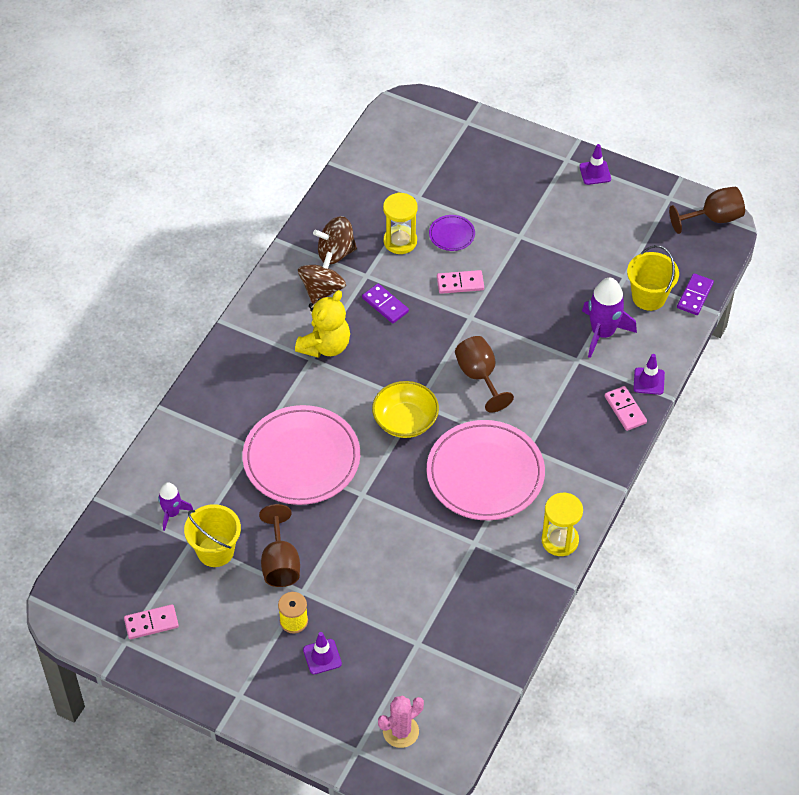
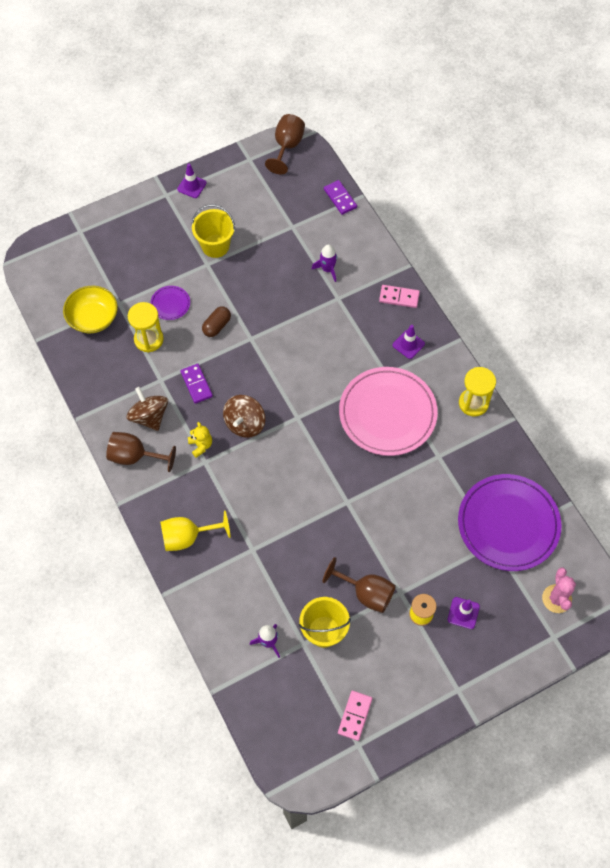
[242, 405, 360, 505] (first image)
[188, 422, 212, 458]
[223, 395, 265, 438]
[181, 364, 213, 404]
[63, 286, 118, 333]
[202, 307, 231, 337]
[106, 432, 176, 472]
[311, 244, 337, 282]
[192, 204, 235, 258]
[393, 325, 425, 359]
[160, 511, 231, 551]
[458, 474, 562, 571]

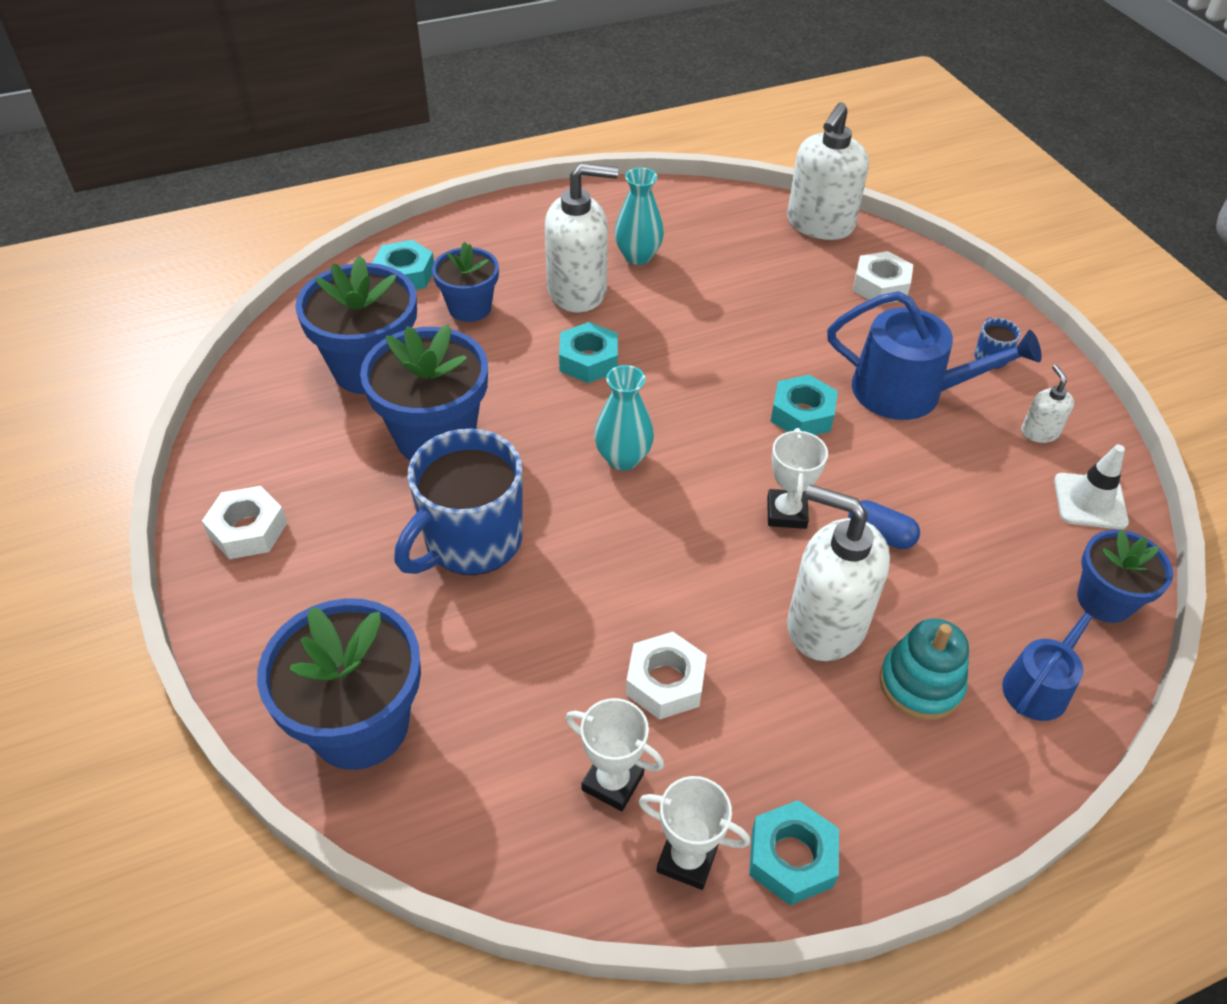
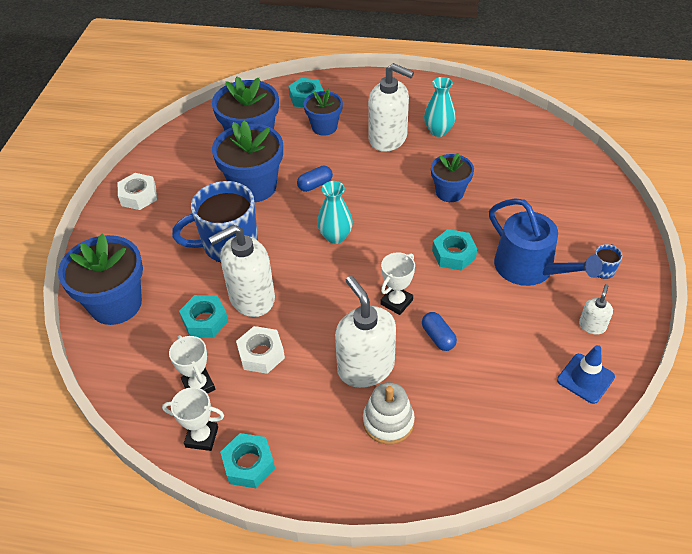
[179, 295, 228, 338]
[162, 387, 224, 451]
[209, 225, 275, 317]
[853, 251, 913, 304] (first image)
[363, 382, 415, 444]
[1002, 599, 1106, 721] (first image)
[557, 345, 615, 404]
[431, 153, 474, 202]
[297, 166, 333, 192]

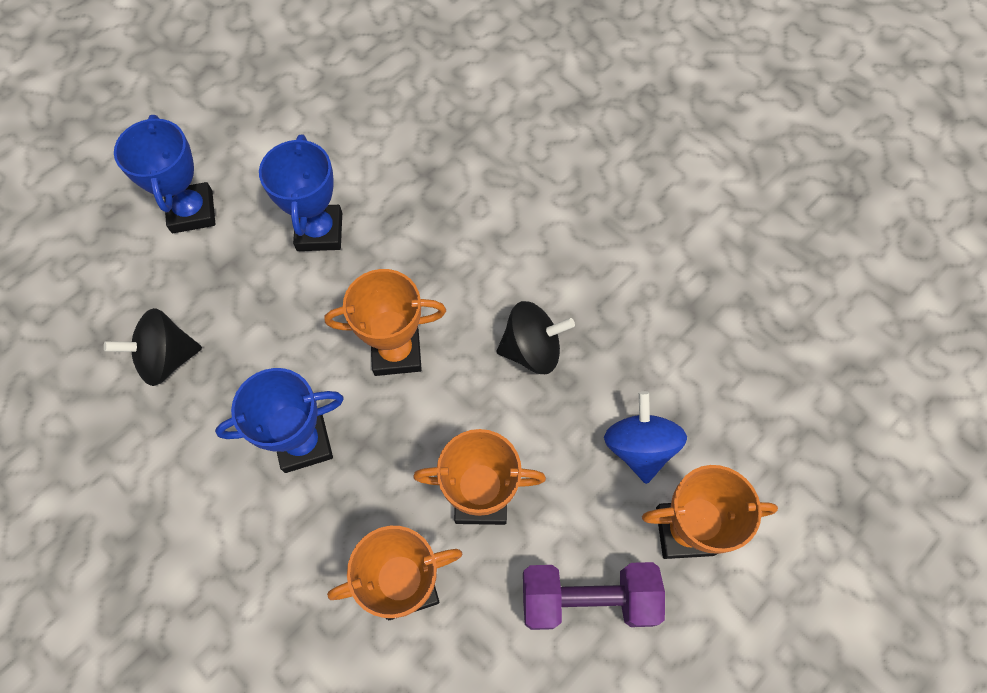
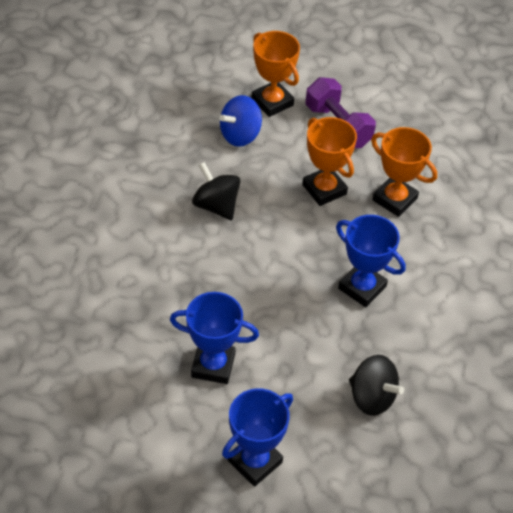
[170, 292, 259, 384]
[324, 269, 446, 376] (first image)

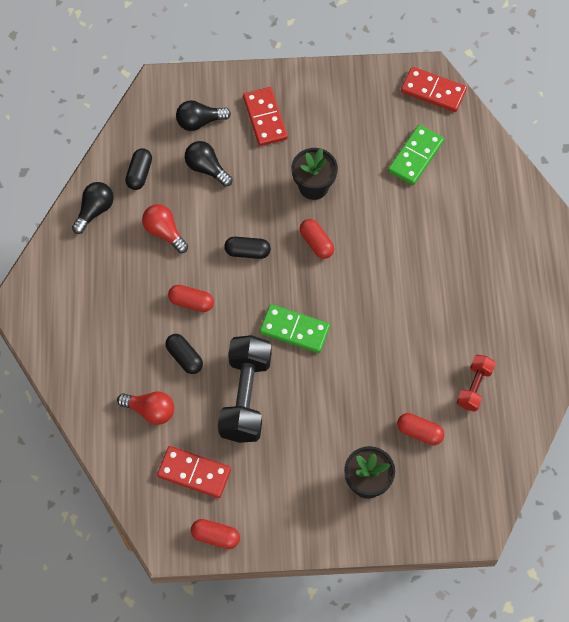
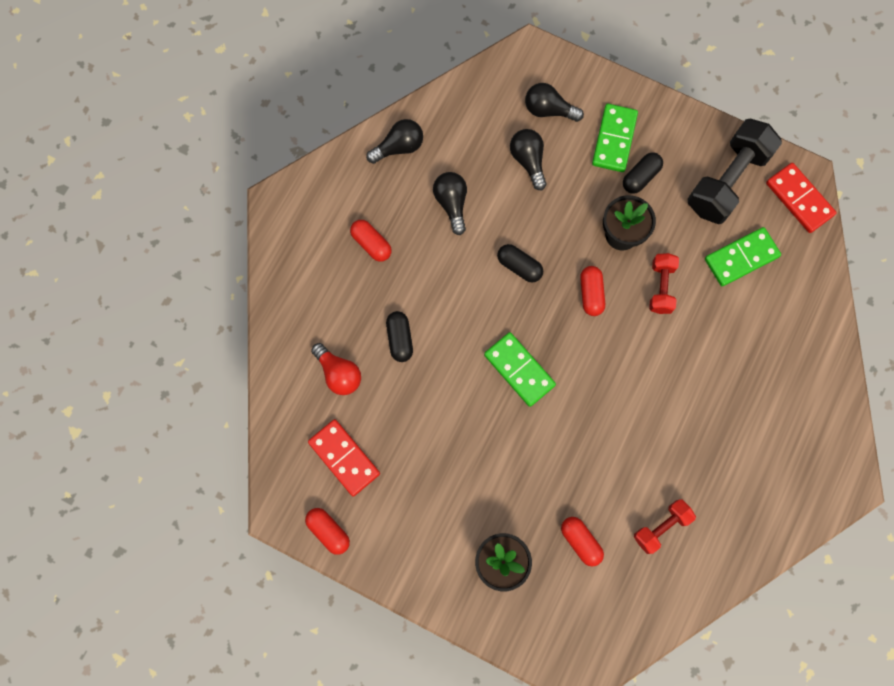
[623, 152, 663, 194]
[433, 172, 467, 235]
[350, 220, 392, 262]
[687, 118, 782, 224]
[592, 104, 638, 172]
[649, 253, 679, 314]

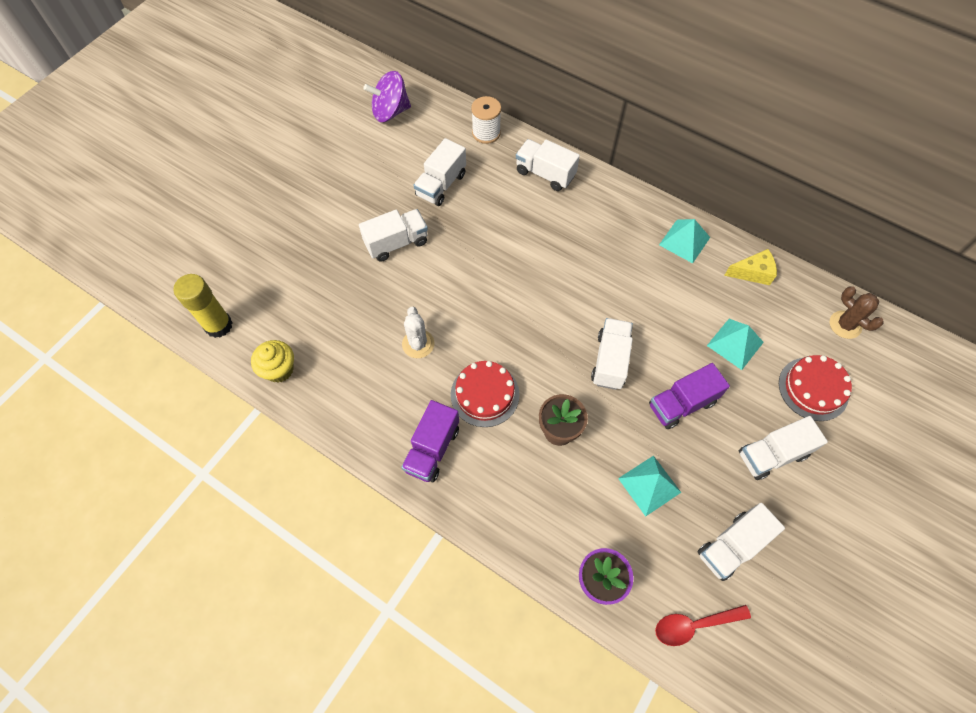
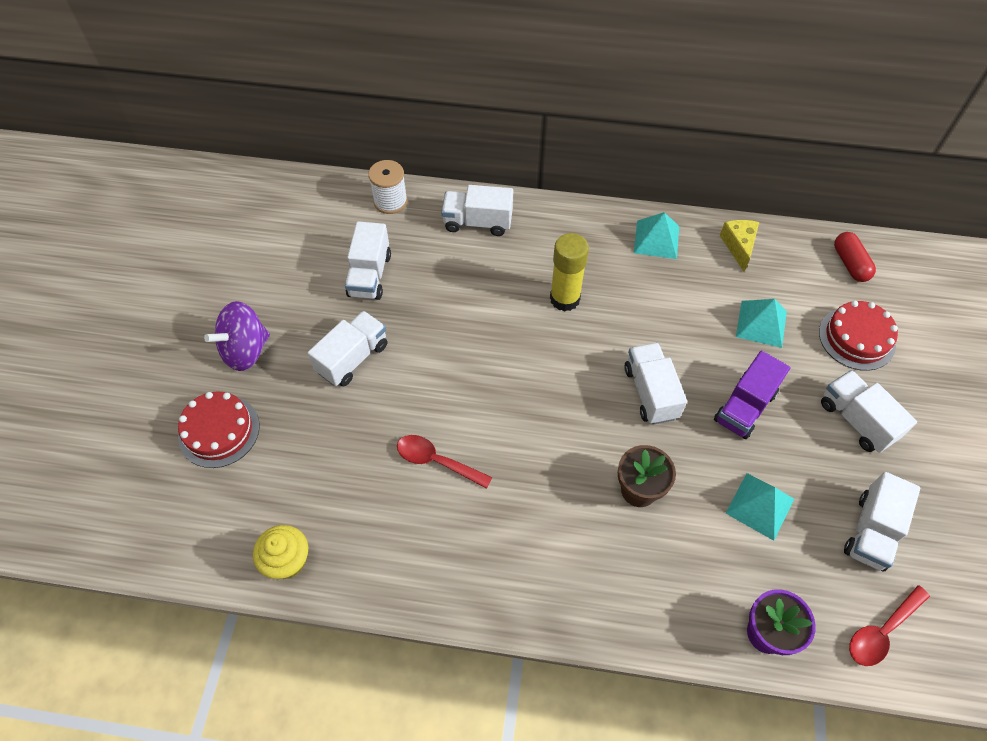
[550, 233, 589, 312]
[204, 301, 270, 371]
[401, 400, 459, 482] (first image)
[397, 435, 492, 489]
[178, 391, 259, 468]
[720, 220, 759, 272]
[821, 370, 917, 453]
[834, 232, 876, 282]

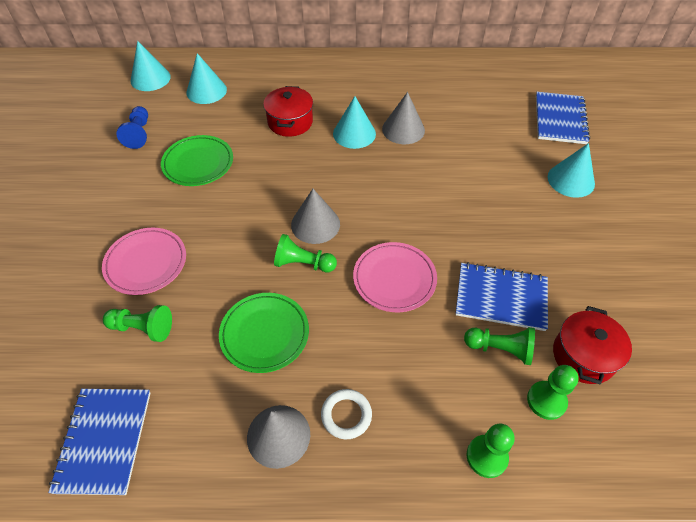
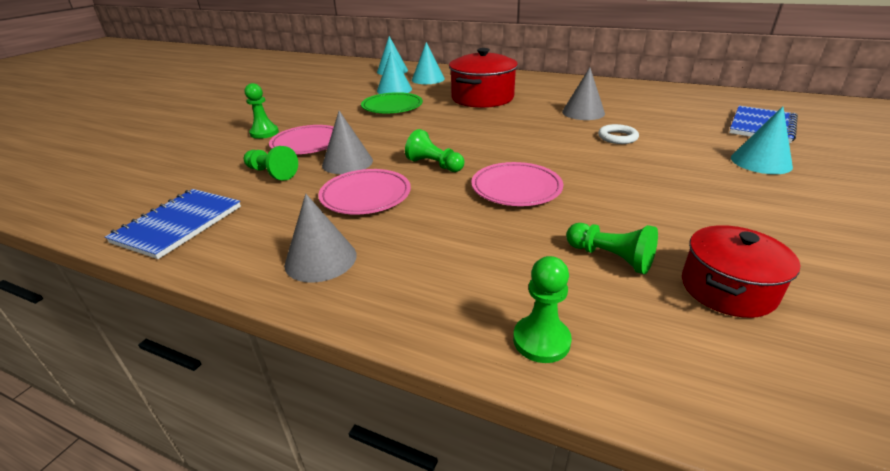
[116, 106, 148, 149] (first image)
[318, 169, 411, 214]
[449, 48, 518, 108]
[322, 111, 373, 174]
[598, 124, 639, 144]
[377, 51, 412, 94]
[456, 262, 548, 331] (first image)
[245, 83, 279, 139]

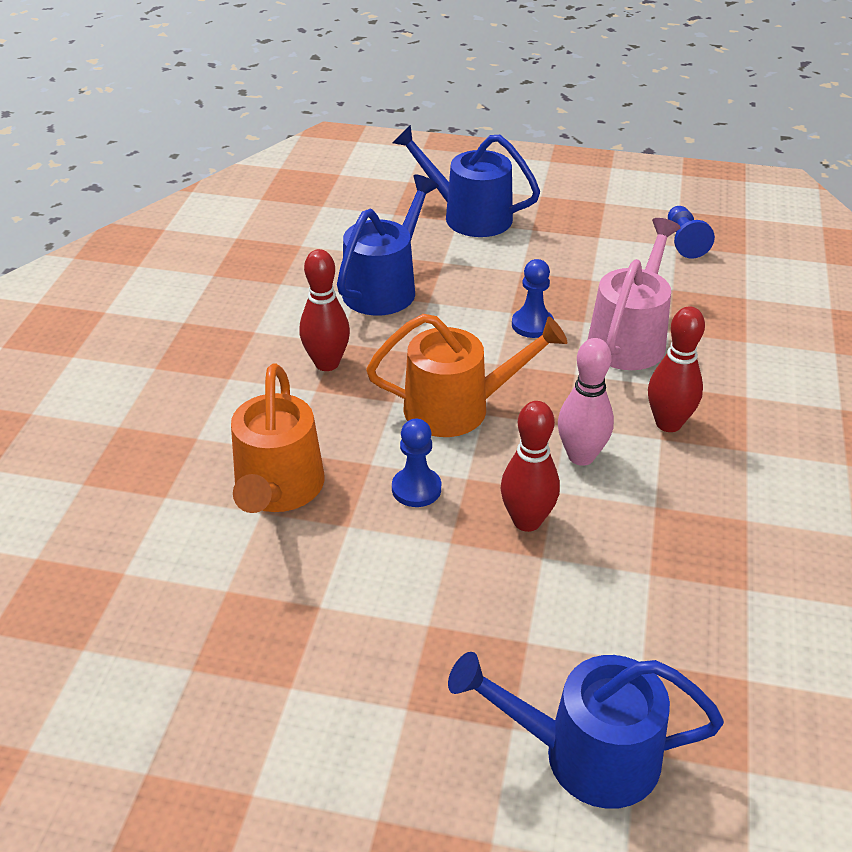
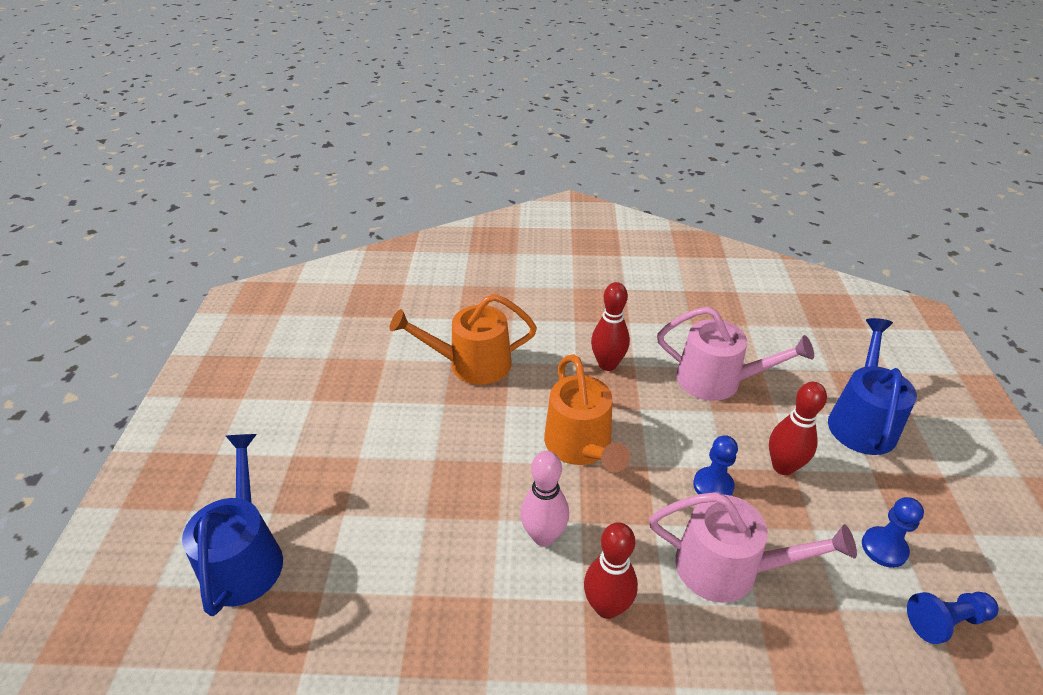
[657, 306, 814, 401]
[862, 497, 924, 568]
[769, 382, 827, 475]

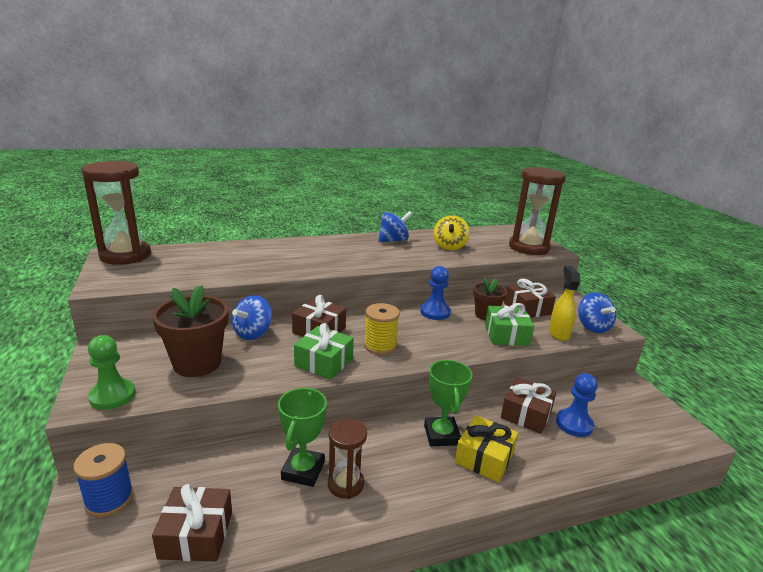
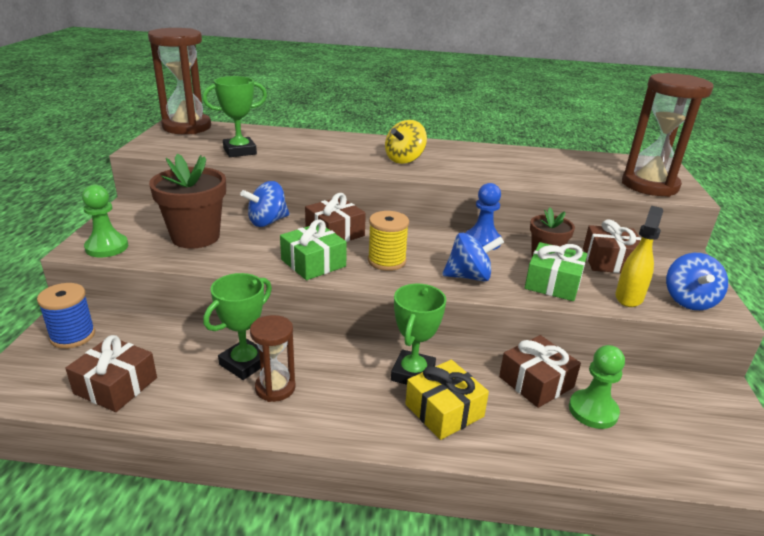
[442, 233, 504, 282]
[385, 120, 427, 164]
[569, 345, 625, 429]
[202, 76, 267, 157]

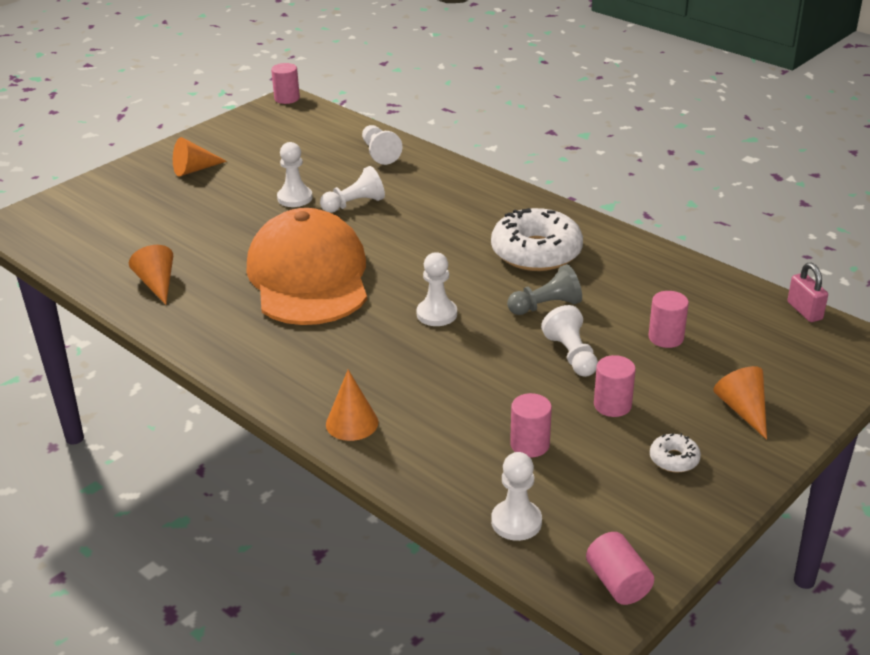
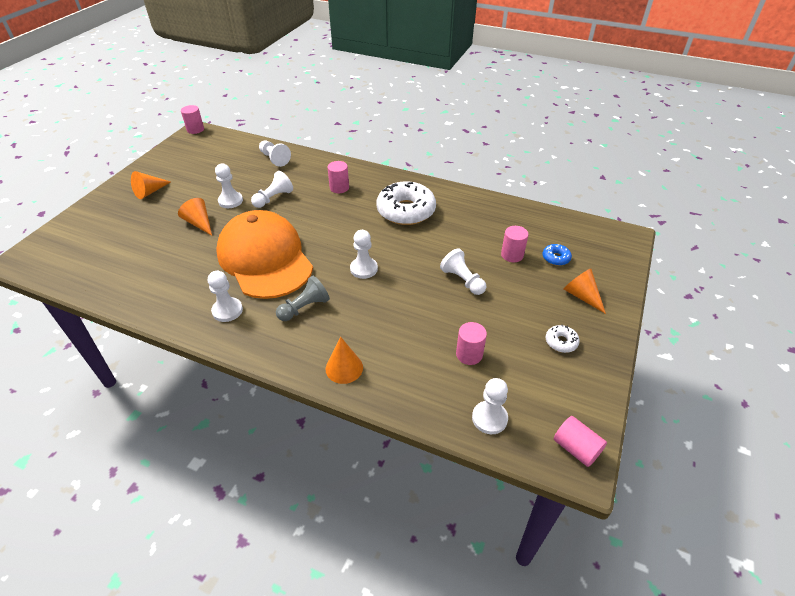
[178, 198, 212, 236]
[276, 276, 330, 321]
[328, 161, 349, 193]
[787, 263, 828, 322] (first image)
[208, 271, 243, 322]
[543, 244, 572, 266]

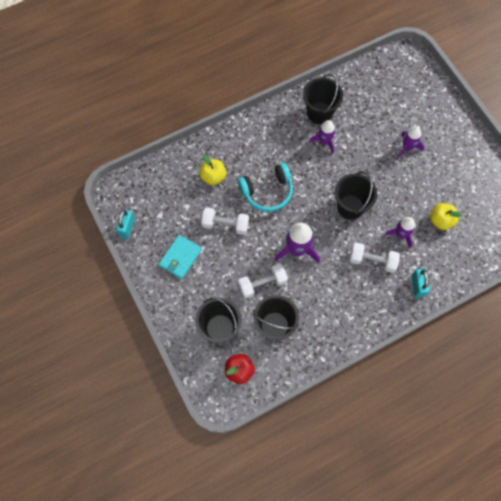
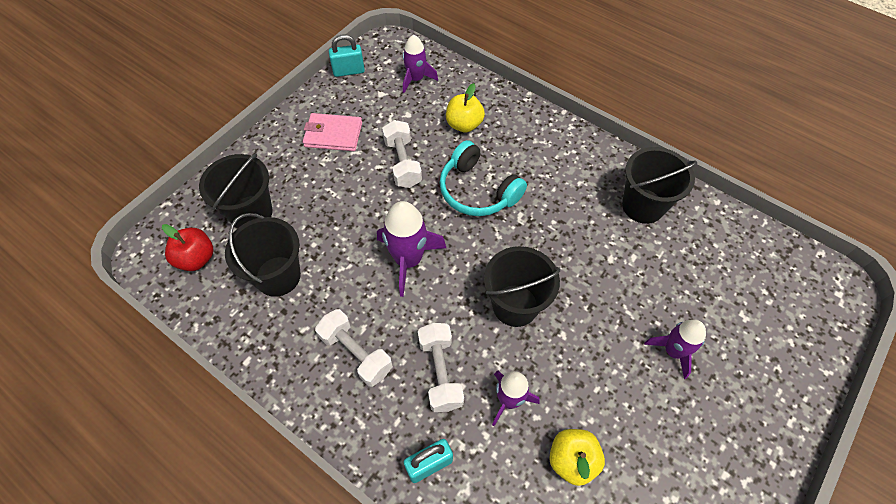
[303, 113, 362, 151]
[315, 309, 393, 387]
[403, 35, 438, 93]

